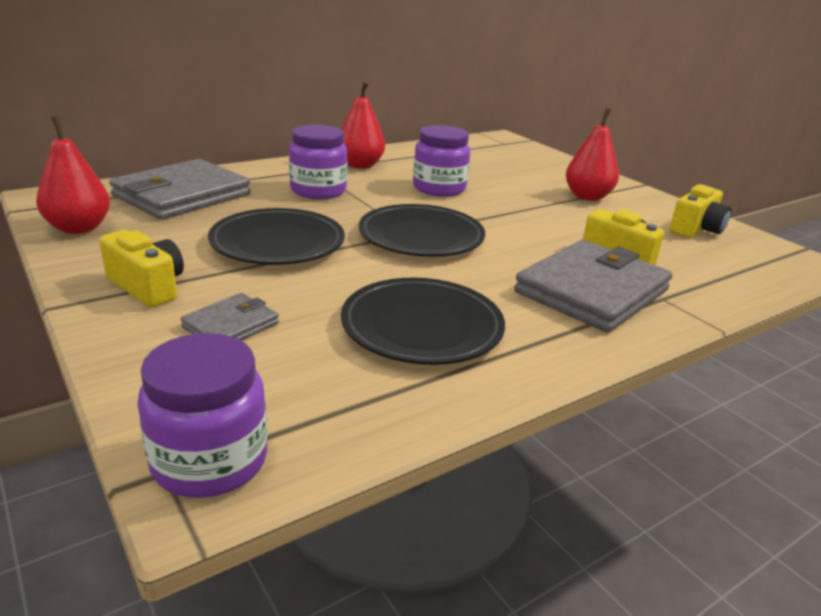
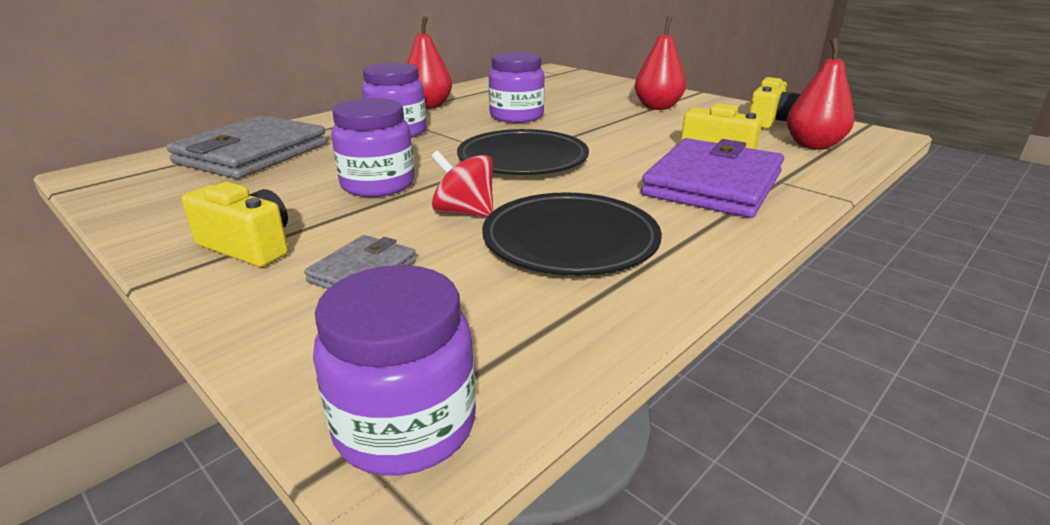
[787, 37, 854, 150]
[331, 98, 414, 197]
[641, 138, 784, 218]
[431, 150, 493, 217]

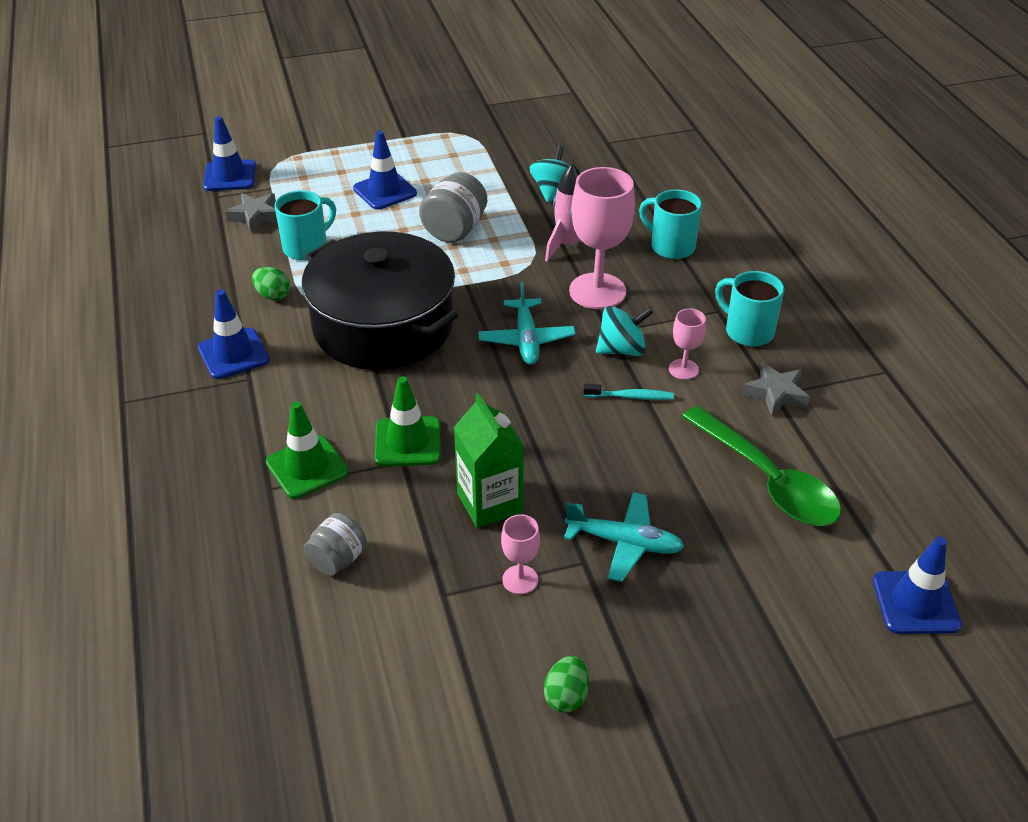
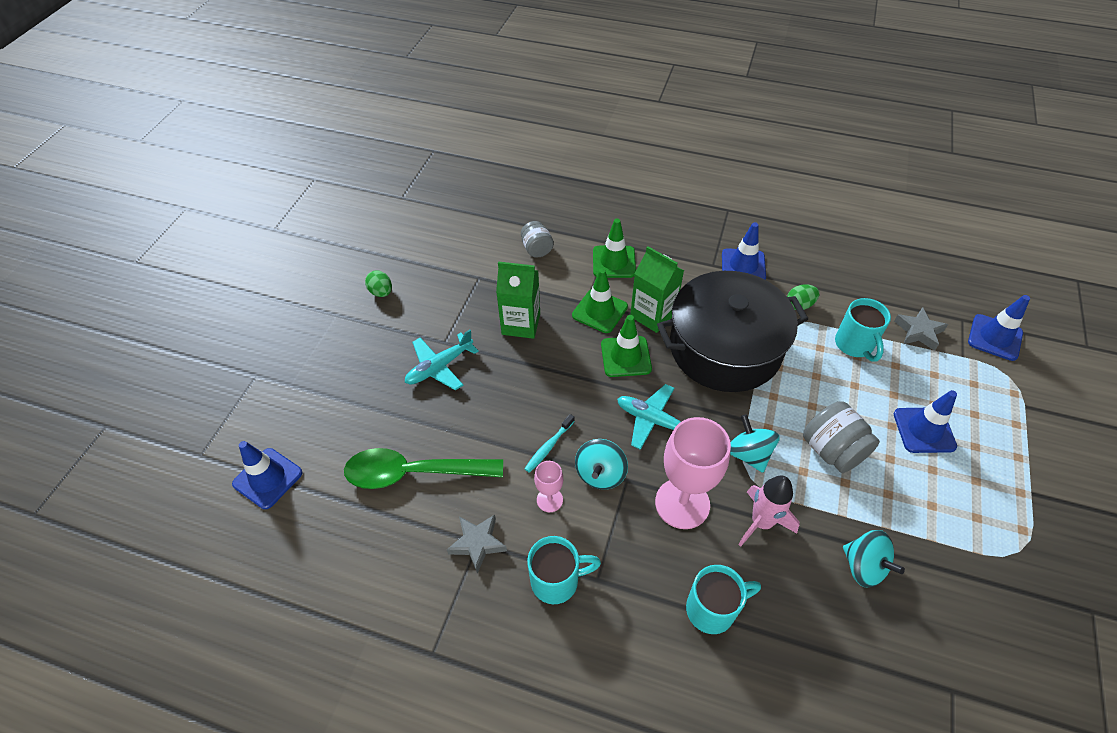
[501, 514, 540, 594] (first image)
[601, 315, 652, 377]
[630, 246, 684, 333]
[730, 414, 780, 473]

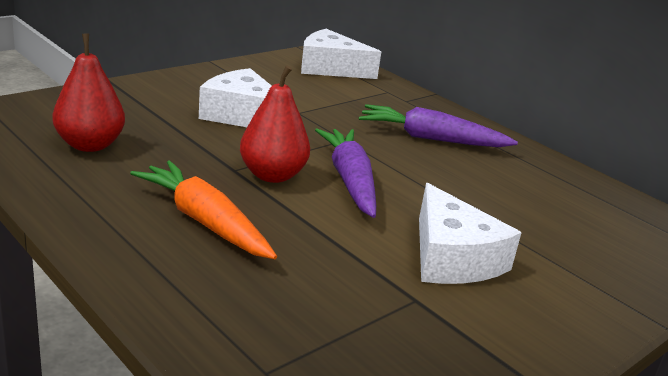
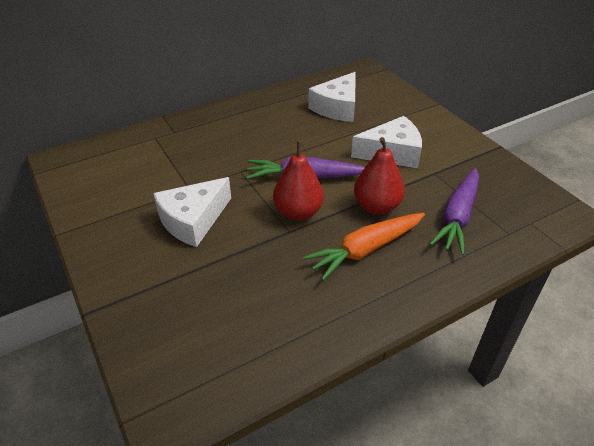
[354, 137, 405, 214]
[308, 72, 356, 122]
[430, 168, 479, 255]

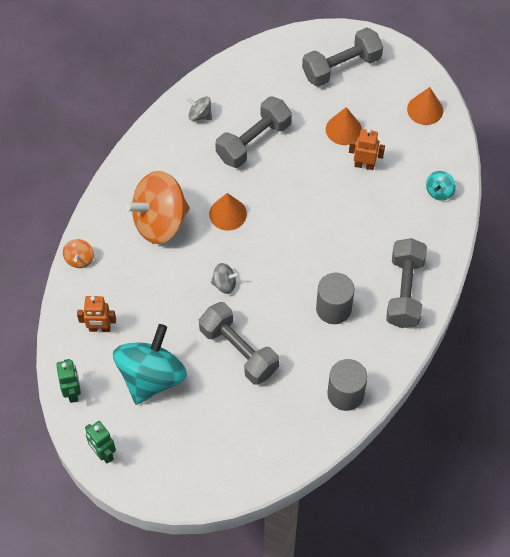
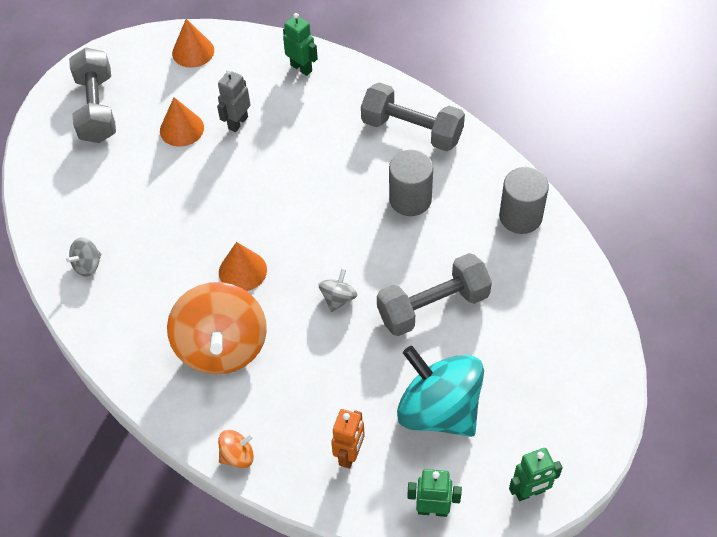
[218, 430, 254, 468]
[215, 96, 292, 168] (first image)
[217, 69, 250, 132]
[283, 13, 318, 76]

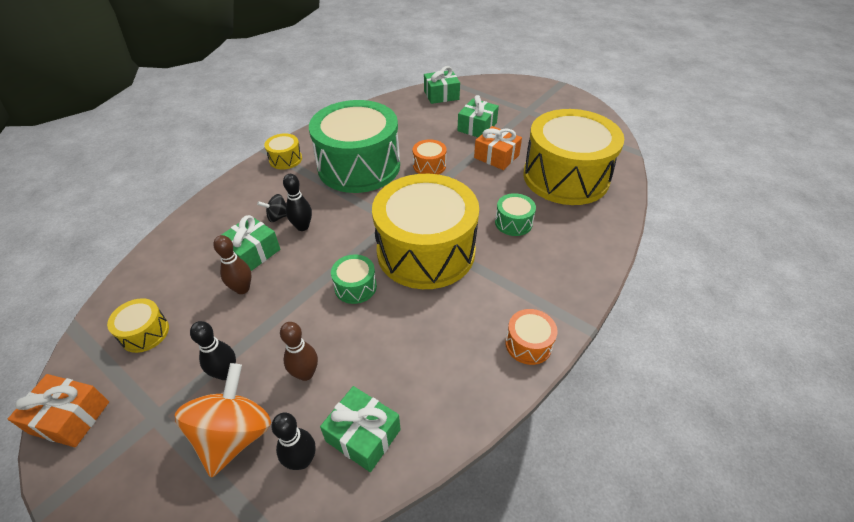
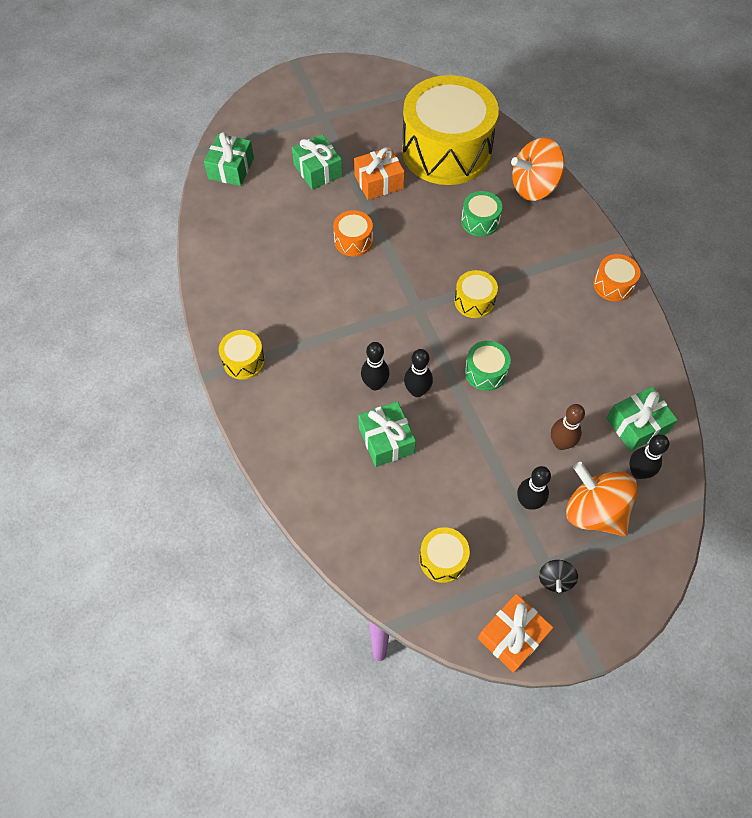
[213, 235, 251, 294] (first image)
[539, 560, 578, 593]
[309, 100, 400, 193] (first image)
[454, 270, 498, 318]
[404, 349, 433, 397]
[511, 138, 565, 201]

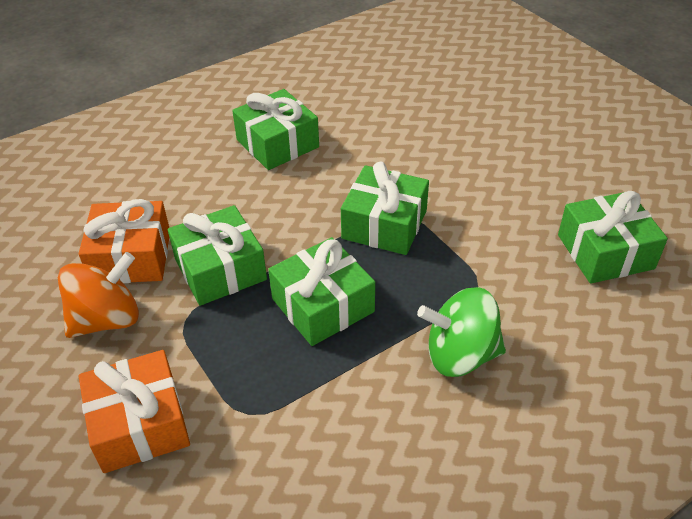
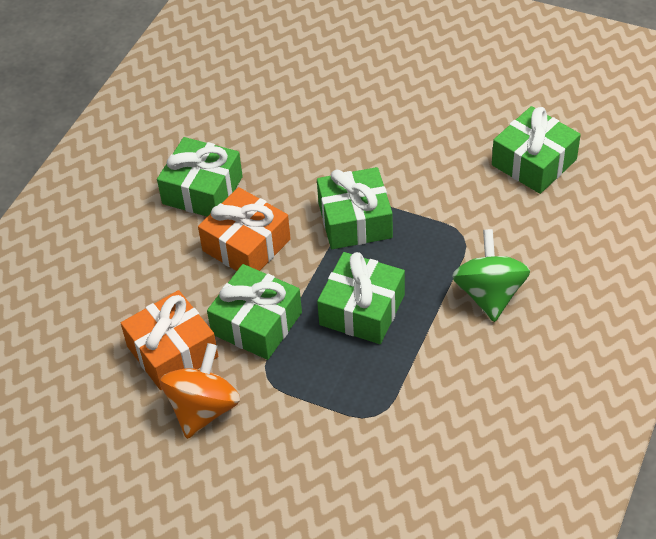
[198, 187, 291, 271]
[452, 229, 530, 322]

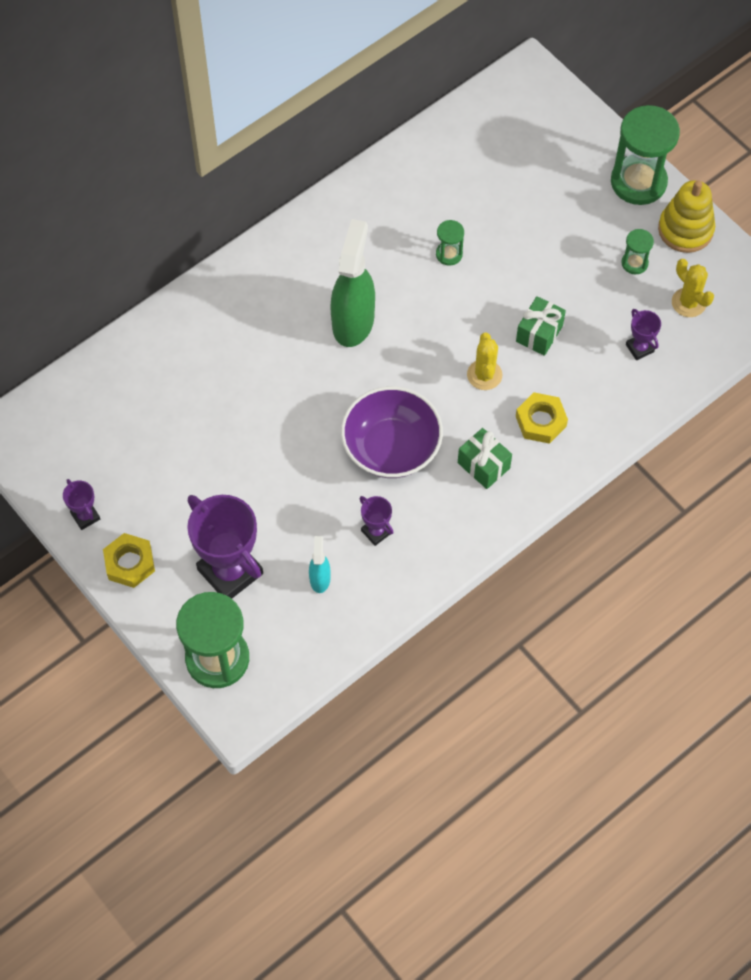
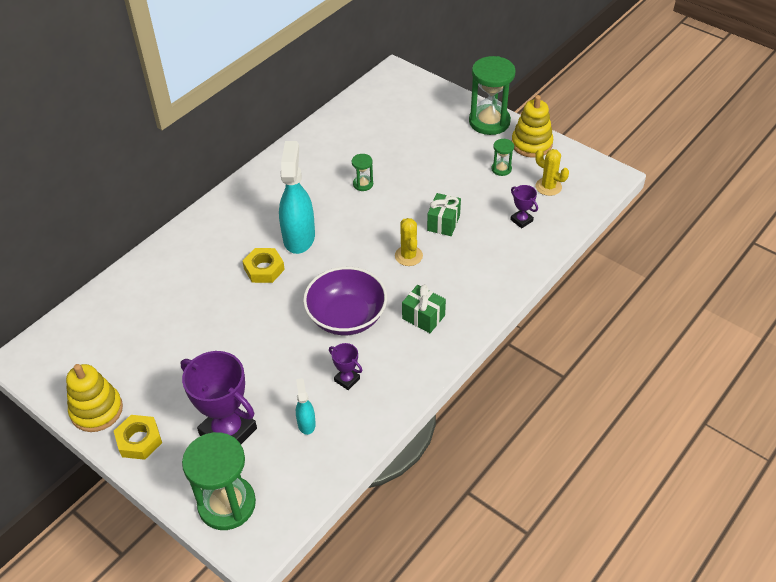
[66, 364, 123, 432]
[279, 141, 315, 254]
[242, 248, 285, 283]

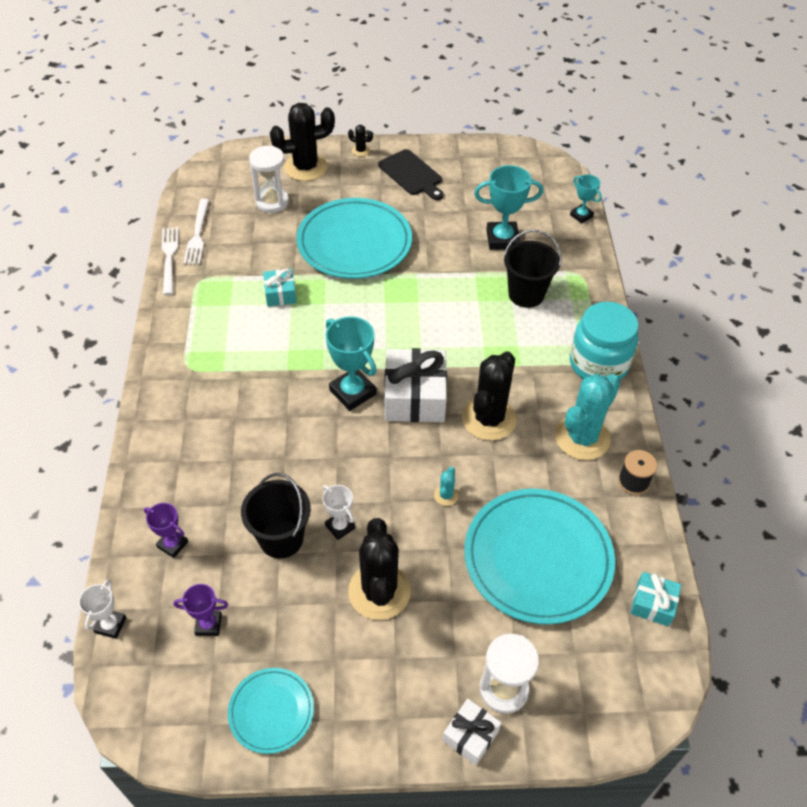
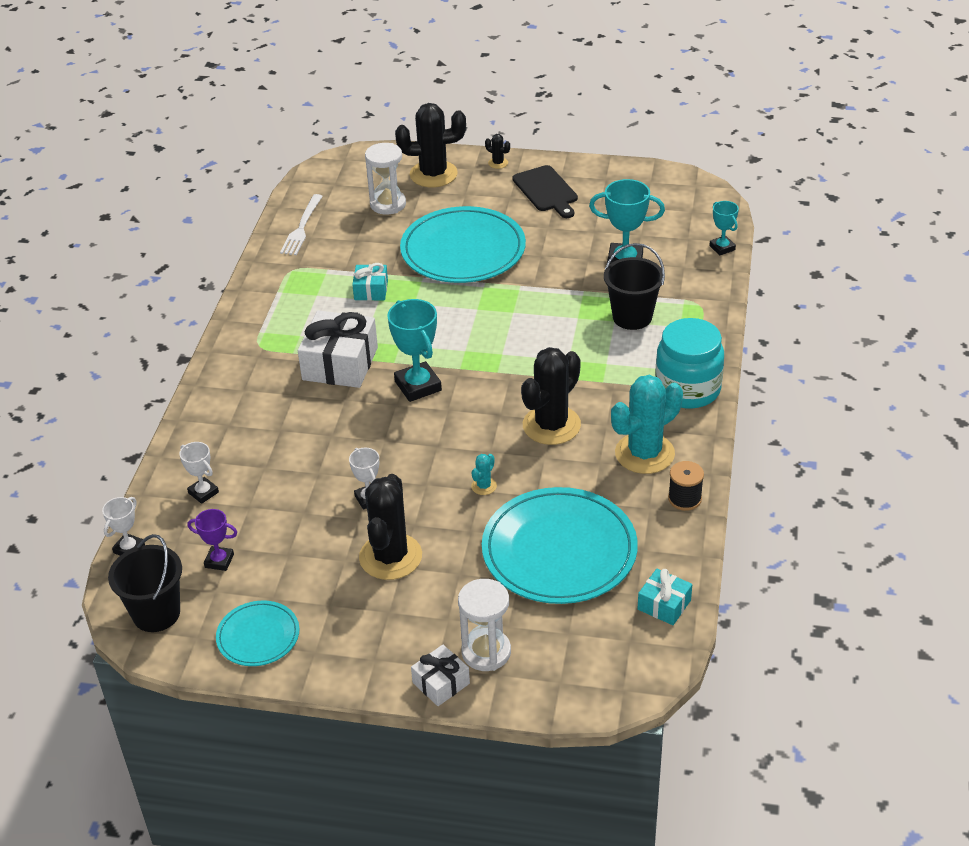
[179, 442, 219, 504]
[162, 227, 179, 295] (first image)
[108, 534, 182, 632]
[298, 310, 378, 388]

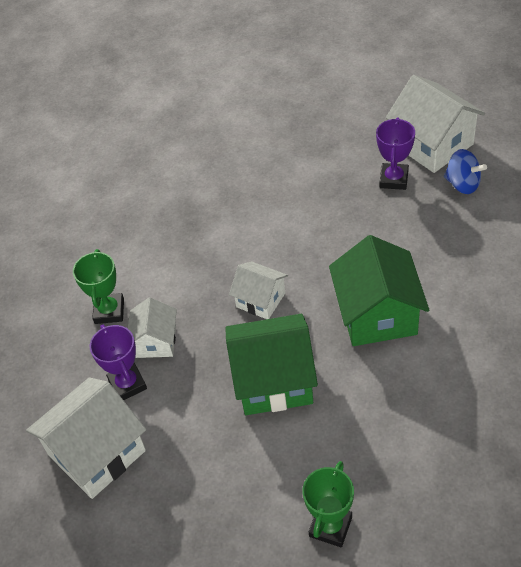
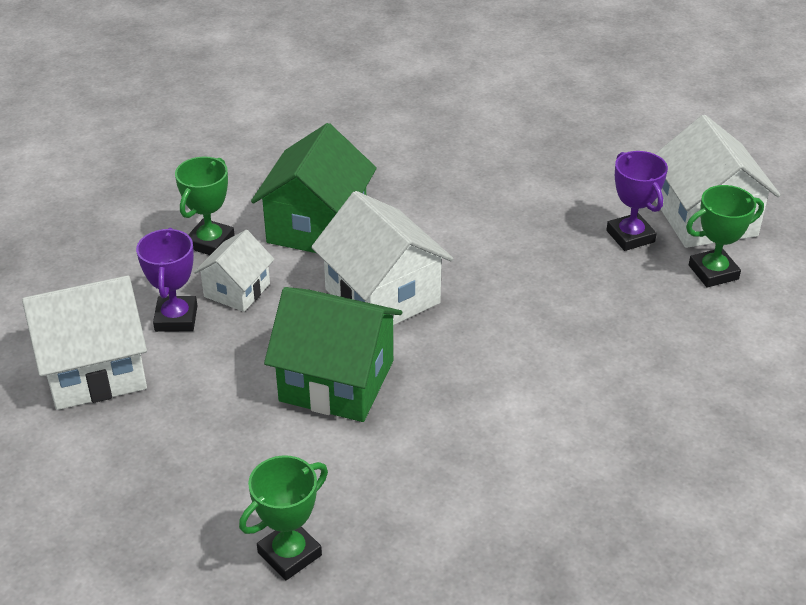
[311, 191, 454, 325]
[251, 123, 377, 253]
[606, 151, 668, 251]
[686, 185, 764, 287]

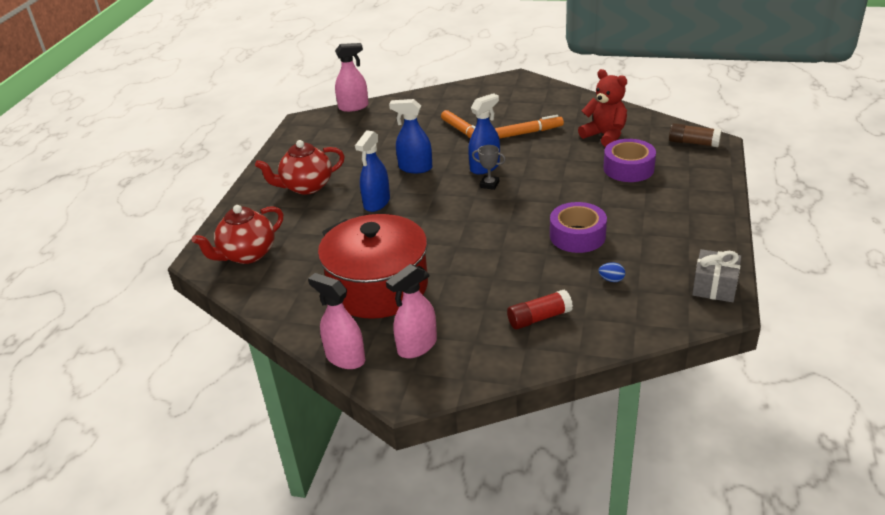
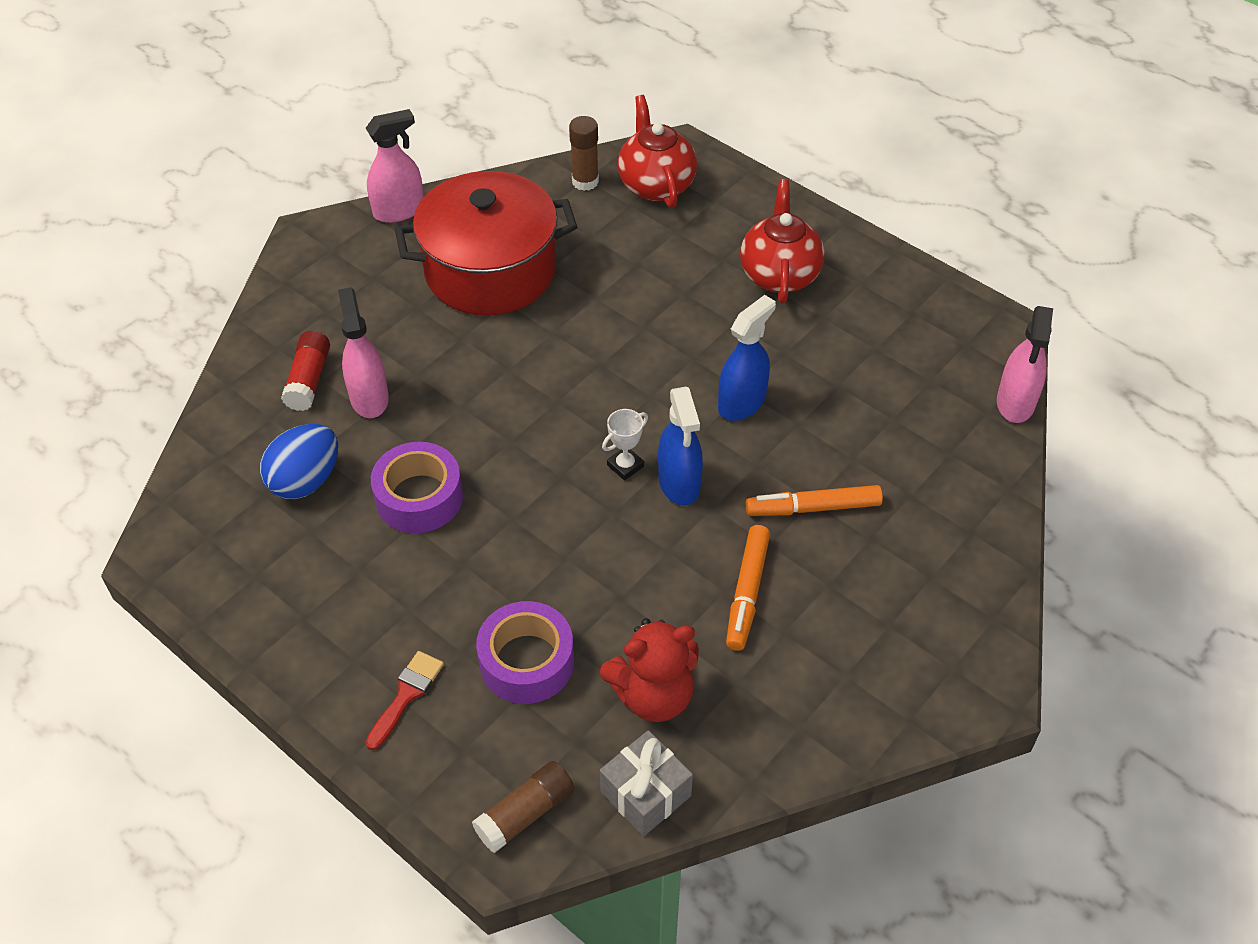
[355, 130, 390, 212] (first image)
[338, 287, 389, 418]
[602, 409, 648, 480]
[260, 424, 338, 499]
[600, 730, 693, 836]
[366, 651, 444, 750]
[569, 116, 599, 191]

